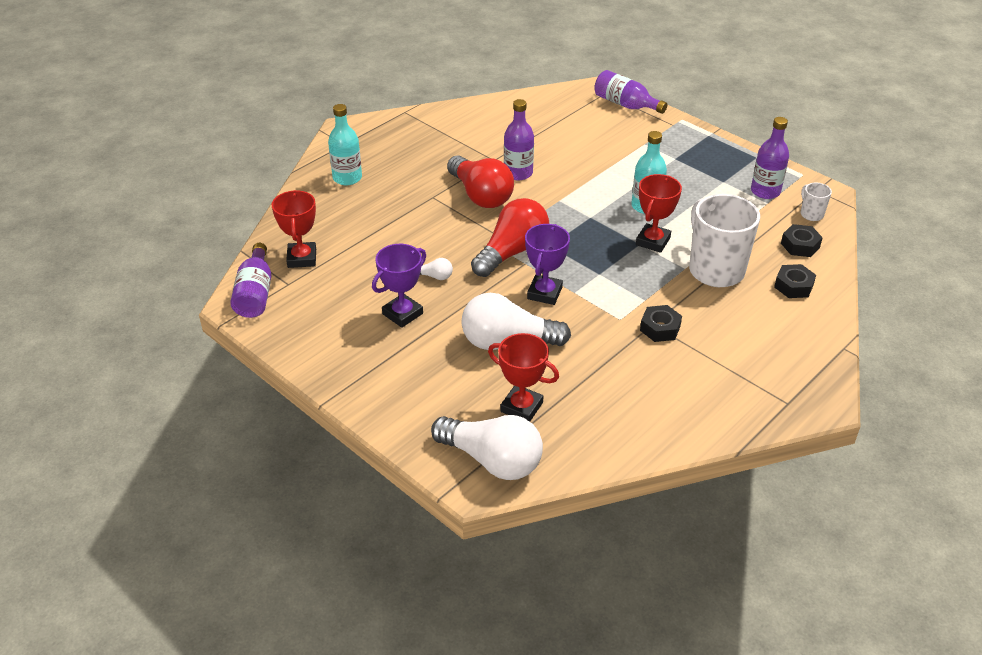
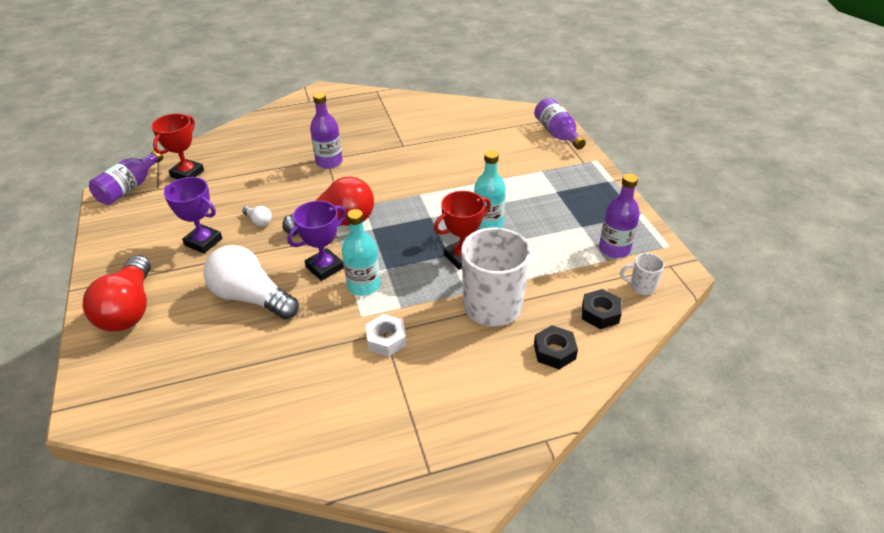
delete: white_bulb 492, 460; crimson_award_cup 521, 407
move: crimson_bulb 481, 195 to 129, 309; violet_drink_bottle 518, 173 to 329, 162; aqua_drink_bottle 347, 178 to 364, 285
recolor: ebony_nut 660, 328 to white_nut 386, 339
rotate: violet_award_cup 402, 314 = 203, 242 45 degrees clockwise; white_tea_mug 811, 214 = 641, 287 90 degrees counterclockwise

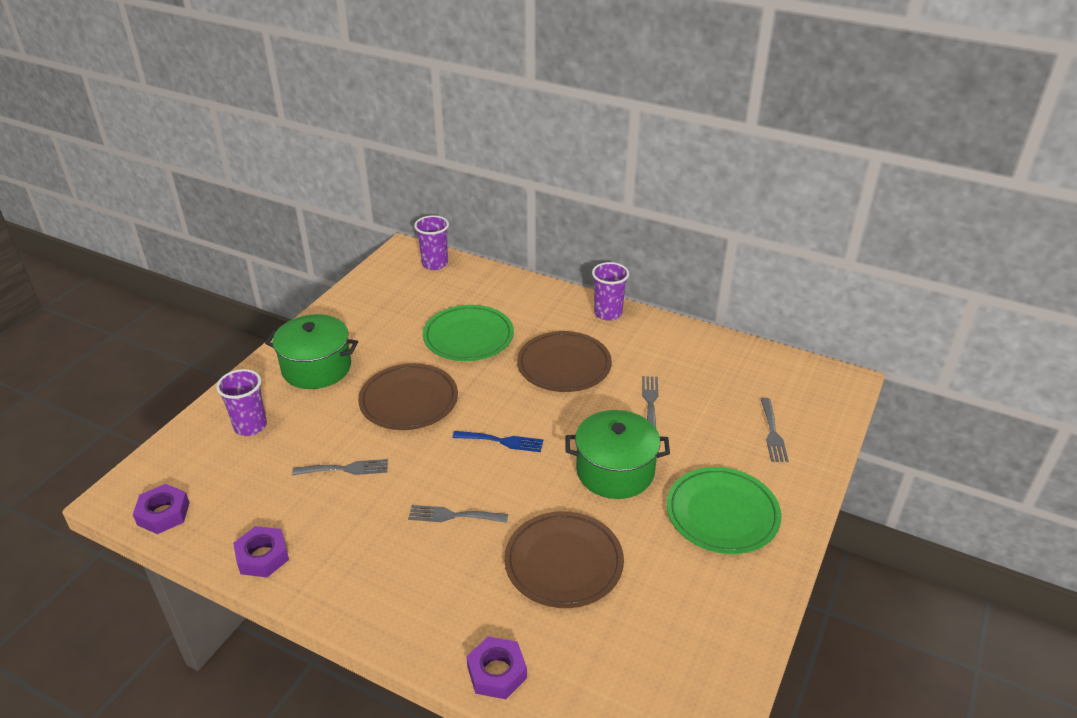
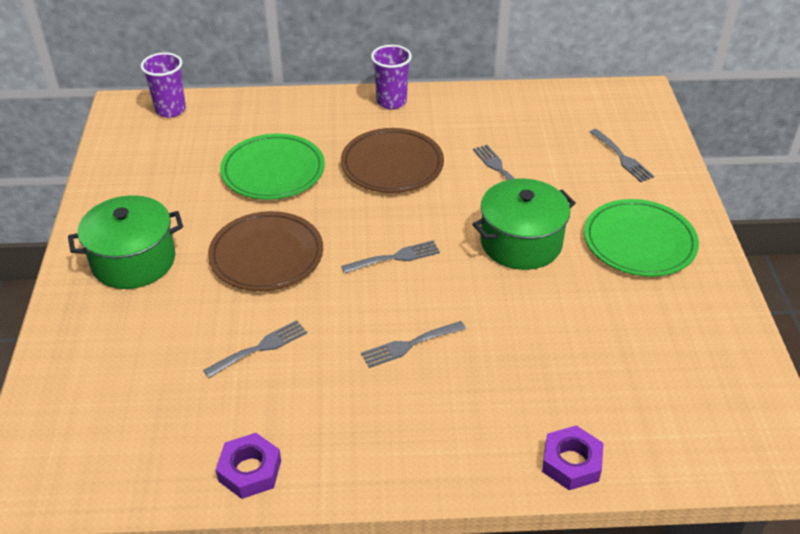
delete: violet_nut 163, 513; violet_beaker 250, 426; brown_flat_dish 563, 563
recolor: cobalt_table_fork 502, 441 to gray_table_fork 395, 257

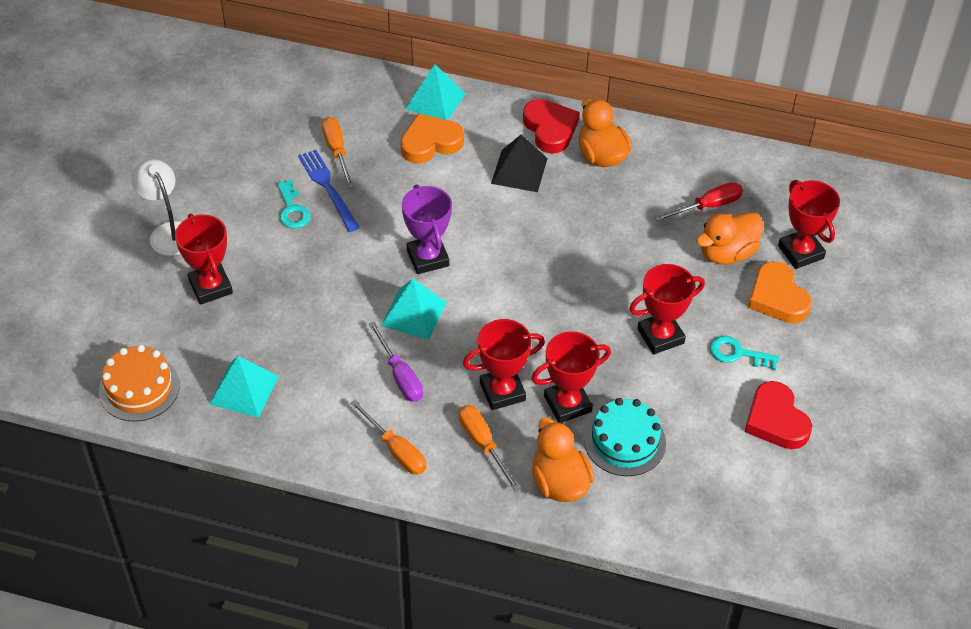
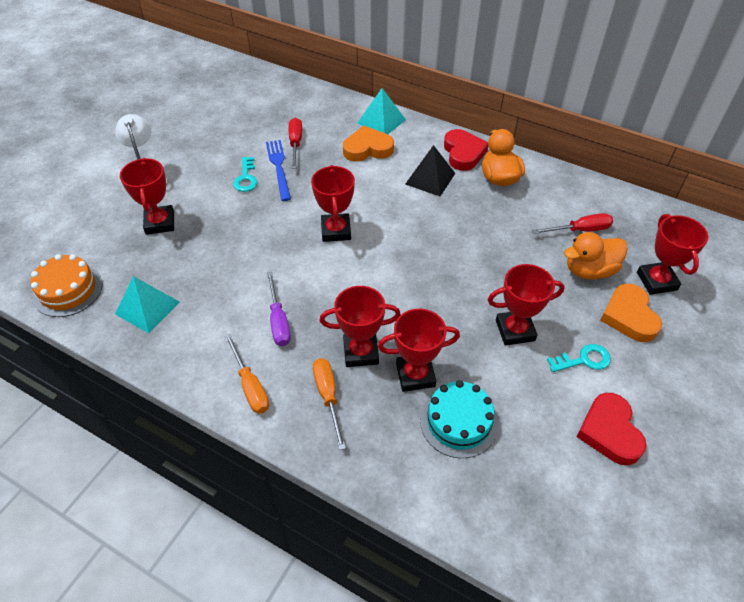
delete: aqua_solid_pyramid 414, 314; orange-coloured_rubber_duck 559, 482
recolor: orange-coloured_hand_screwdriver 337, 151 to crimson_hand_screwdriver 295, 143; violet_award_cup 428, 258 to crimson_award_cup 336, 231
rotate: aqua_key 738, 353 = 583, 360 135 degrees clockwise

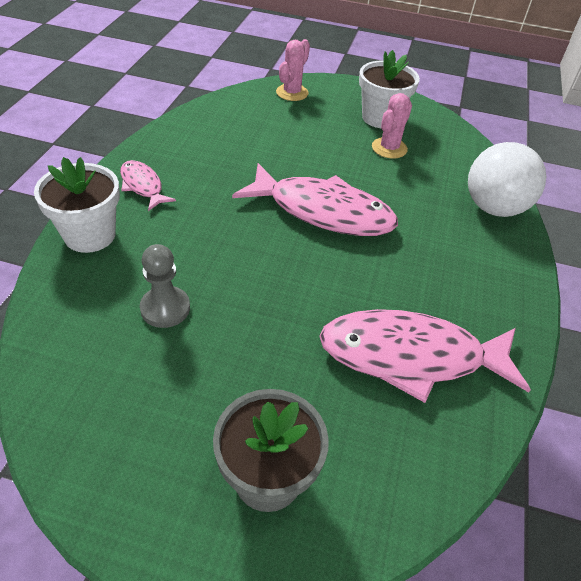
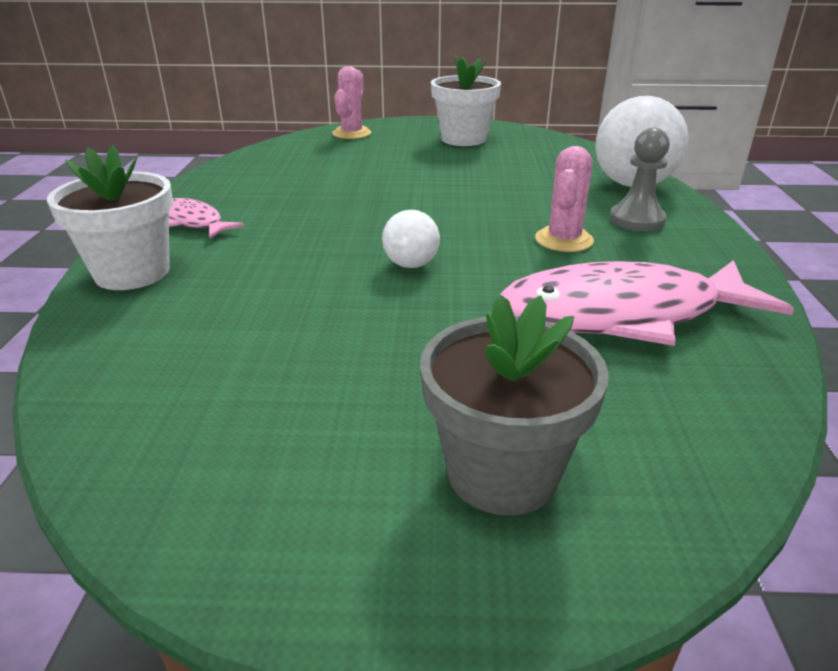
delete: rosy_fish_figure 323, 211
insert: white_ball 411, 264
move: rosy_cactus 389, 148 to 564, 240; gray_pawn 165, 308 to 637, 220

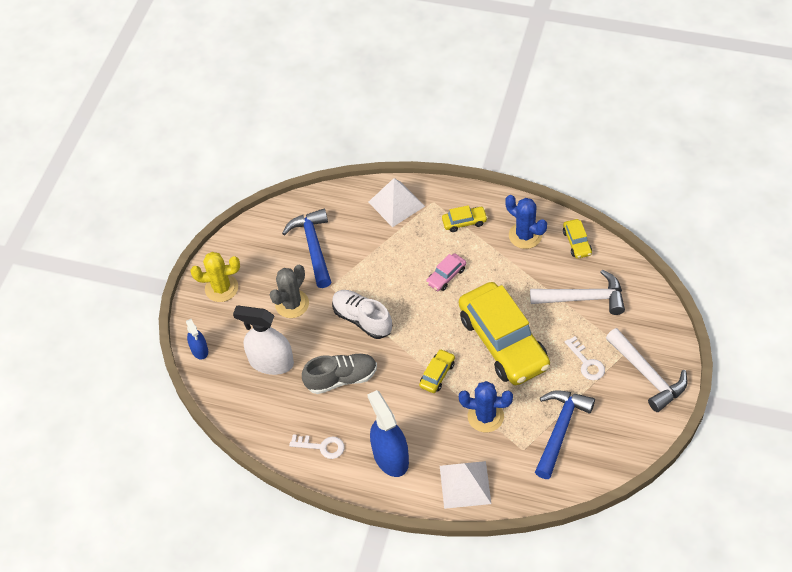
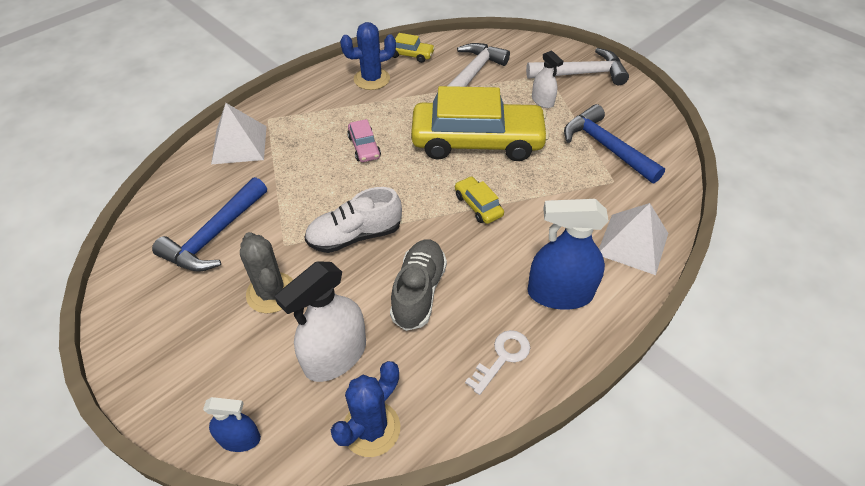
delete: yellow_cactus 221, 288; yellow_car 464, 222
move: cobalt_cactus 485, 416 to 371, 429
replace: white_key 586, 362 to white_spray_bottle 542, 101
rotate: cobalt_carpenter's_hammer 313, 247 = 215, 235 75 degrees counterclockwise

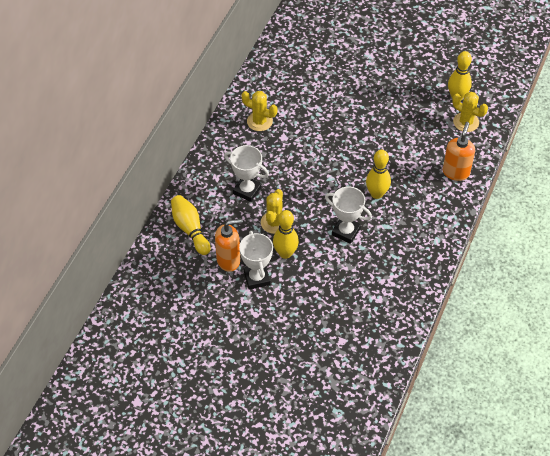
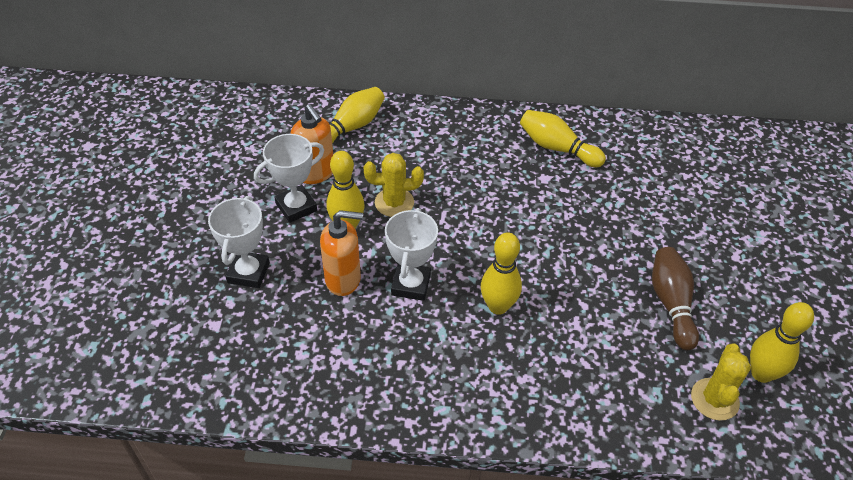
insert: brown_tenpin 671, 304
move: white_award_cup 247, 190 to 248, 273; orange-coloured_soap_dispenser 456, 172 to 343, 279
replace: yellow_cactus 259, 121 to yellow_tenpin 557, 148

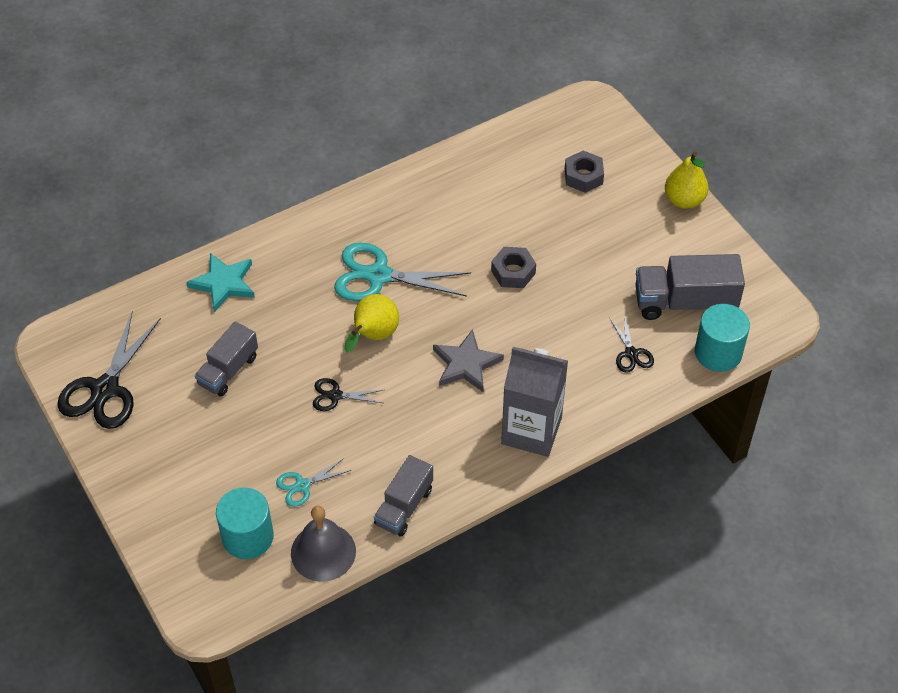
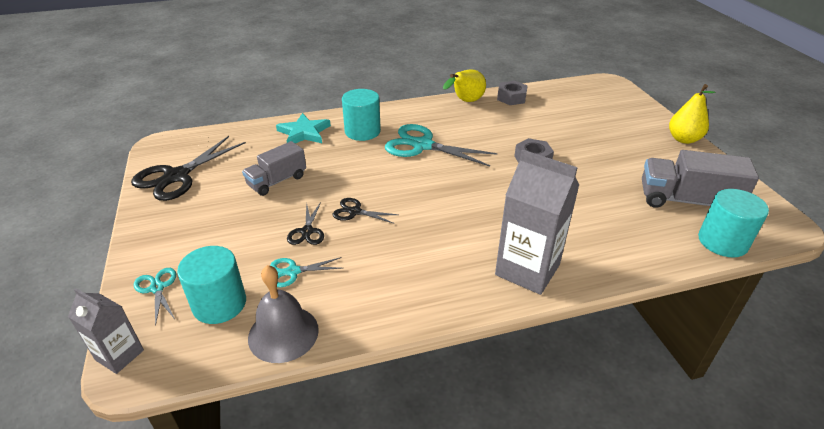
delete: gray_lorry 404, 506; gray_star_shape 466, 364
insert: gray_milk_carton 119, 355; aqua_scissors 157, 288; aqua_cylinder_shape 362, 131
move: ebony_scissors 631, 353 to 307, 231; yellow_pear 373, 336 to 465, 102; gray_nut 583, 176 to 511, 98

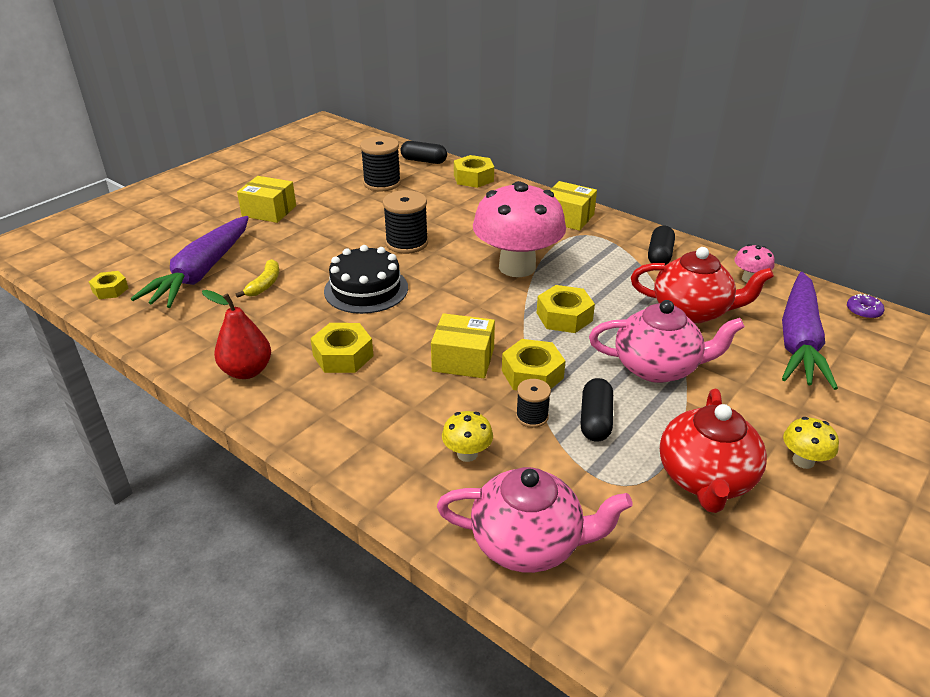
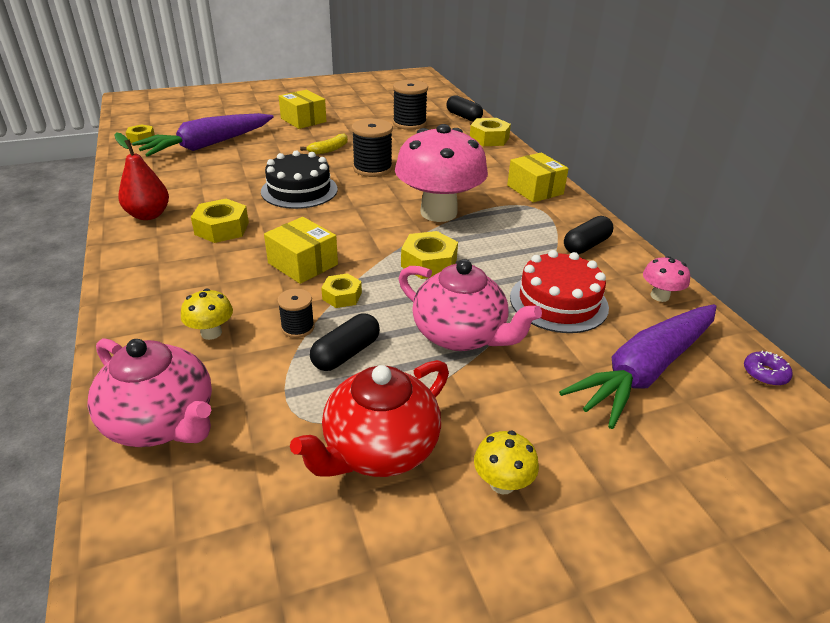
move: yellow_banana 264, 284 to 329, 150
replace: crimson_china_teapot 692, 311 to crimson_cake 558, 302
resize: yellow_nut 532, 374 = 342, 296 x0.64

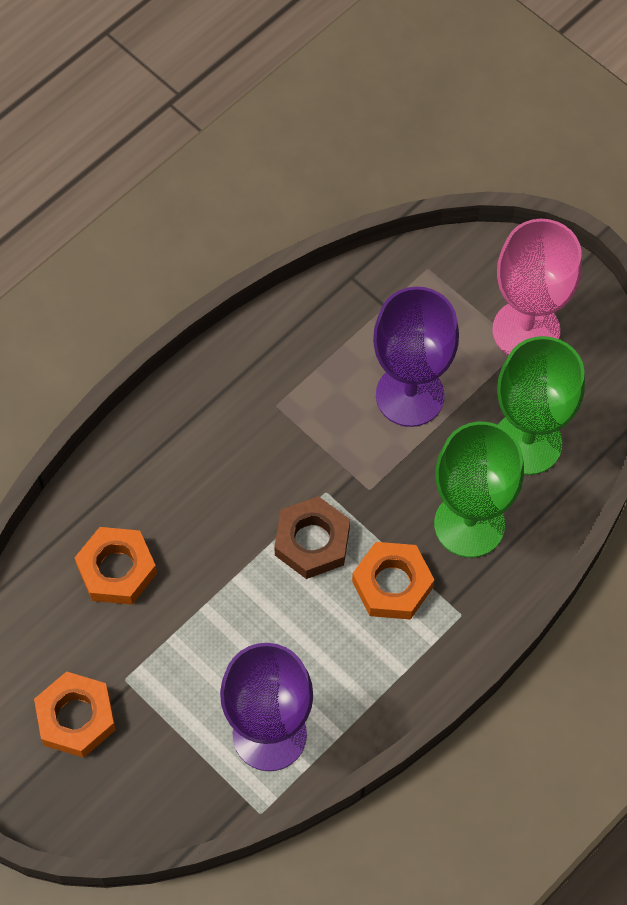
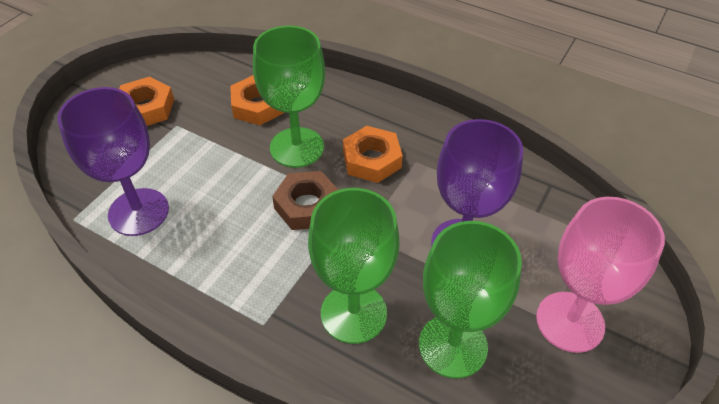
insert: leaf-green_chalice 297, 147
move: orange-coloured_nut 392, 584 to 372, 160

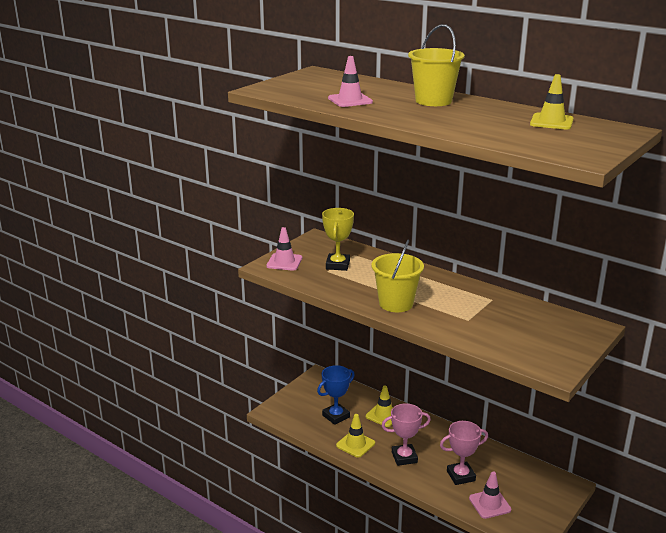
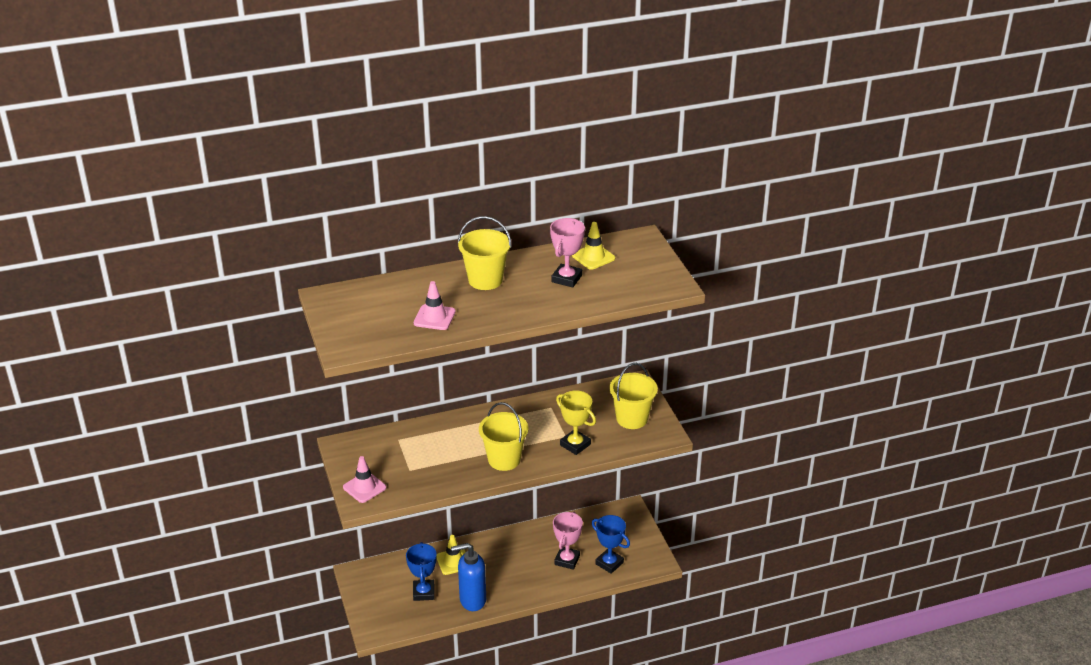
insert: yellow_sand_bucket 632, 419
move: rosy_award_cup 404, 457 to 566, 278; yellow_award_cup 337, 265 to 575, 445
replace: yellow_traffic_cone 355, 444 to cobalt_soap_dispenser 472, 600; rosy_traffic_cone 490, 504 to cobalt_award_cup 609, 563

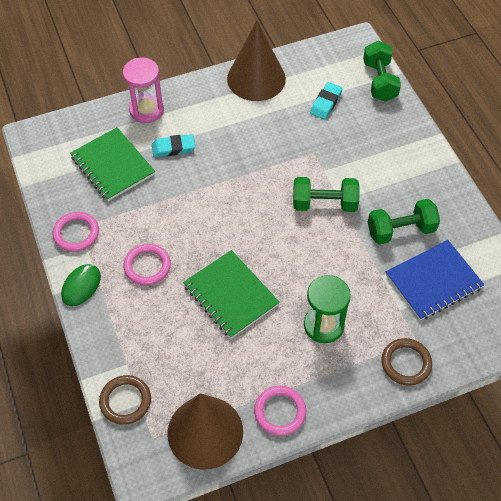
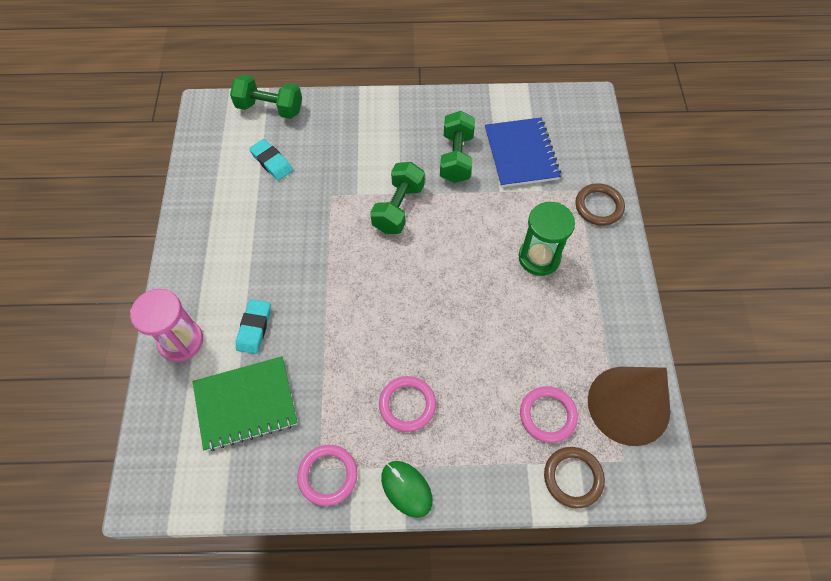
delete: leaf-green_exercise_book 231, 295; brown_solid_cone 256, 78
move: rosy_hoop 280, 412 to 547, 415

